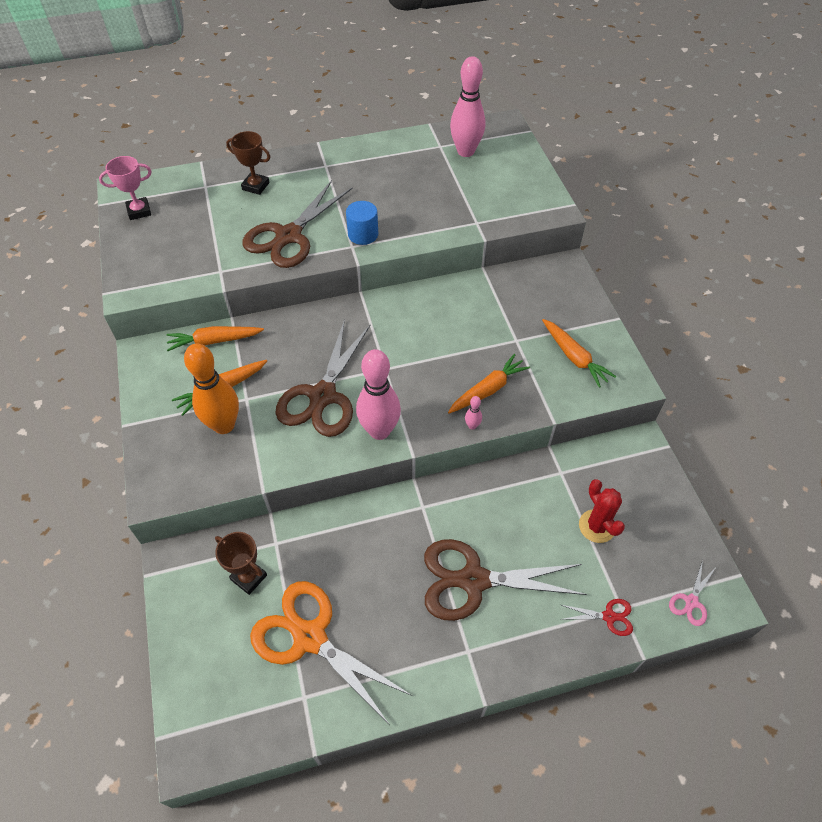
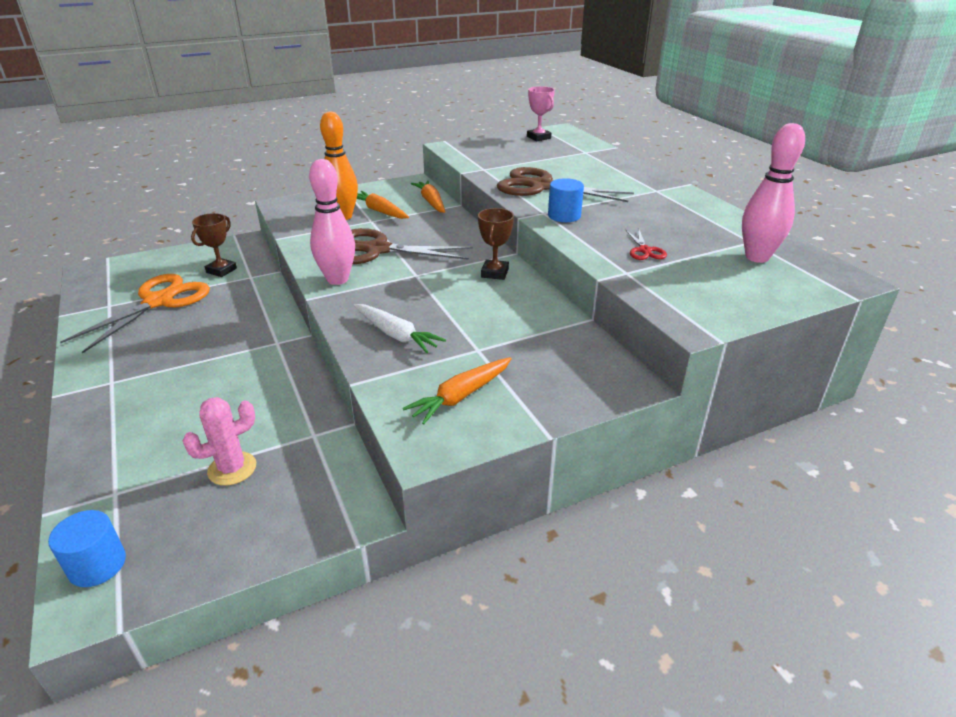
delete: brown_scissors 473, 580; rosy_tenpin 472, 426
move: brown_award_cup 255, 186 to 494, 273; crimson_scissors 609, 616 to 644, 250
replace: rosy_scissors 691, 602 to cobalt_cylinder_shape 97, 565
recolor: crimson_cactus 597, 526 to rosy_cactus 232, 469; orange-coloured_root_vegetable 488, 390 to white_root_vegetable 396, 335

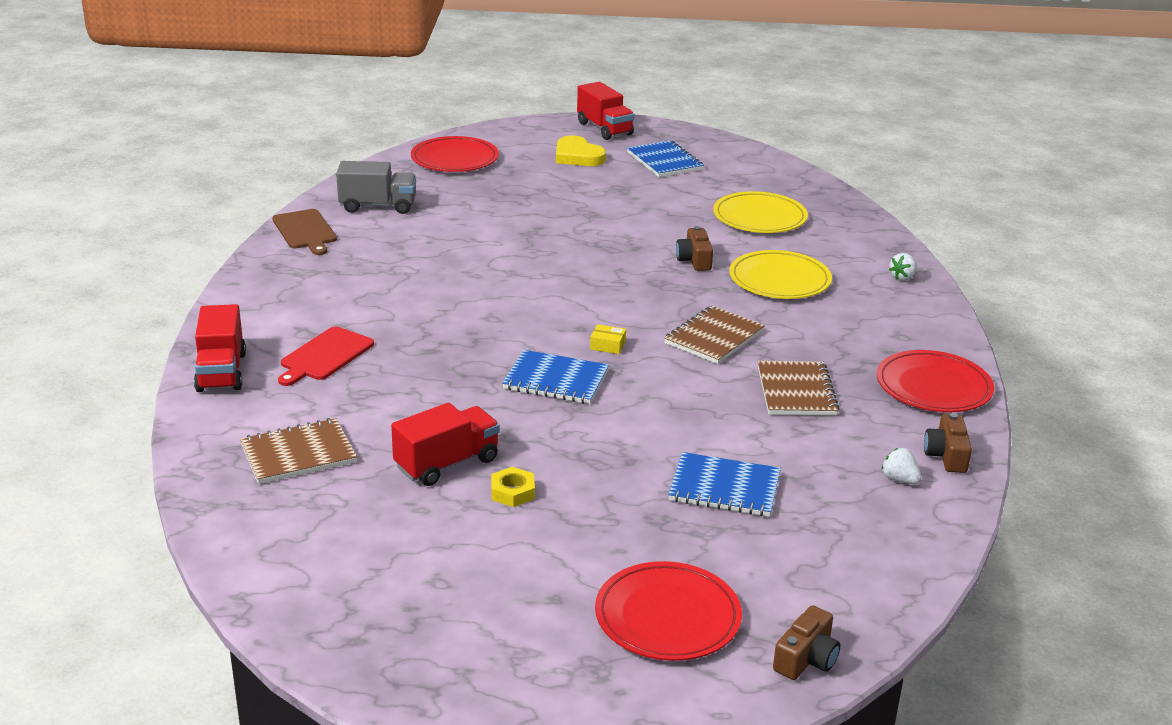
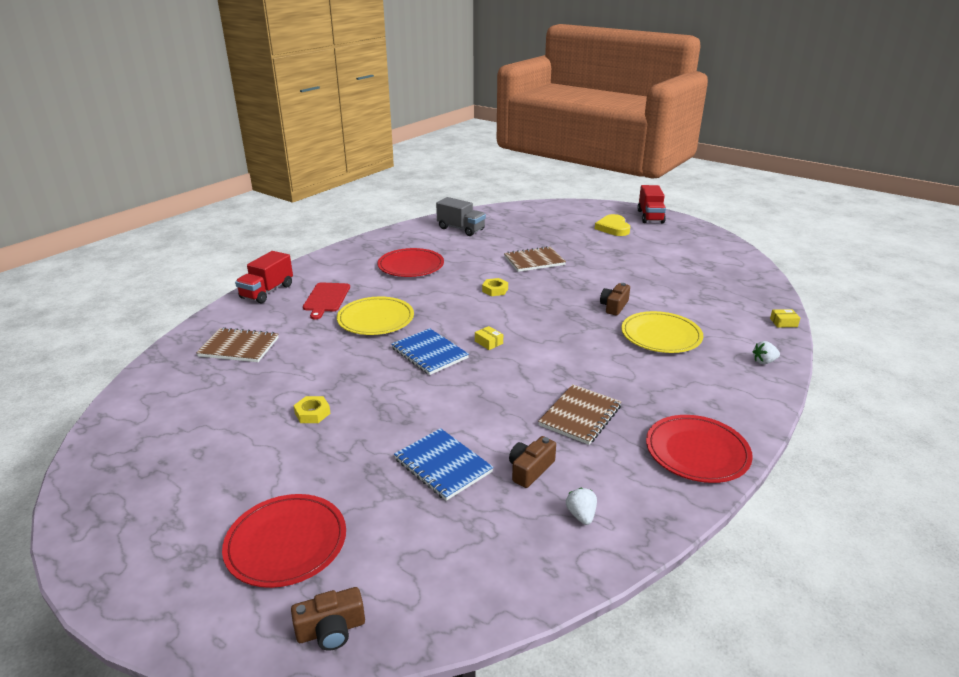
delete: brown_cutting_board 305, 231; crimson_lorry 447, 464; cobalt_exercise_book 664, 161
insert: yellow_nut 495, 290; yellow_box 783, 322
move: yellow_flat_dish 759, 217 to 376, 319; crimson_flat_dish 454, 159 to 411, 266; brown_exercise_book 714, 337 to 534, 261; brown_photo_camera 946, 455 to 530, 469
rotate: crimson_cutting_board 325, 356 = 326, 299 60 degrees counterclockwise

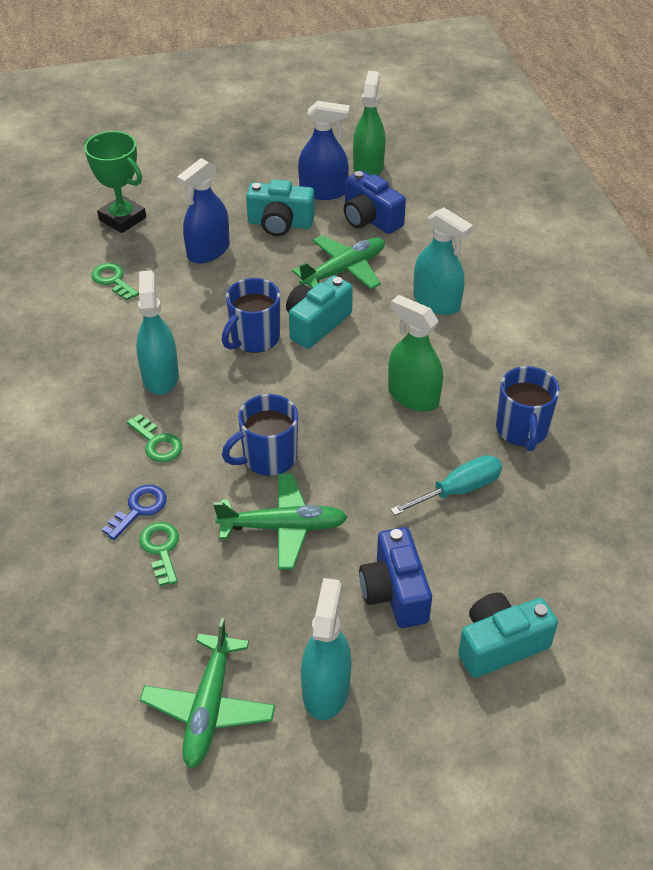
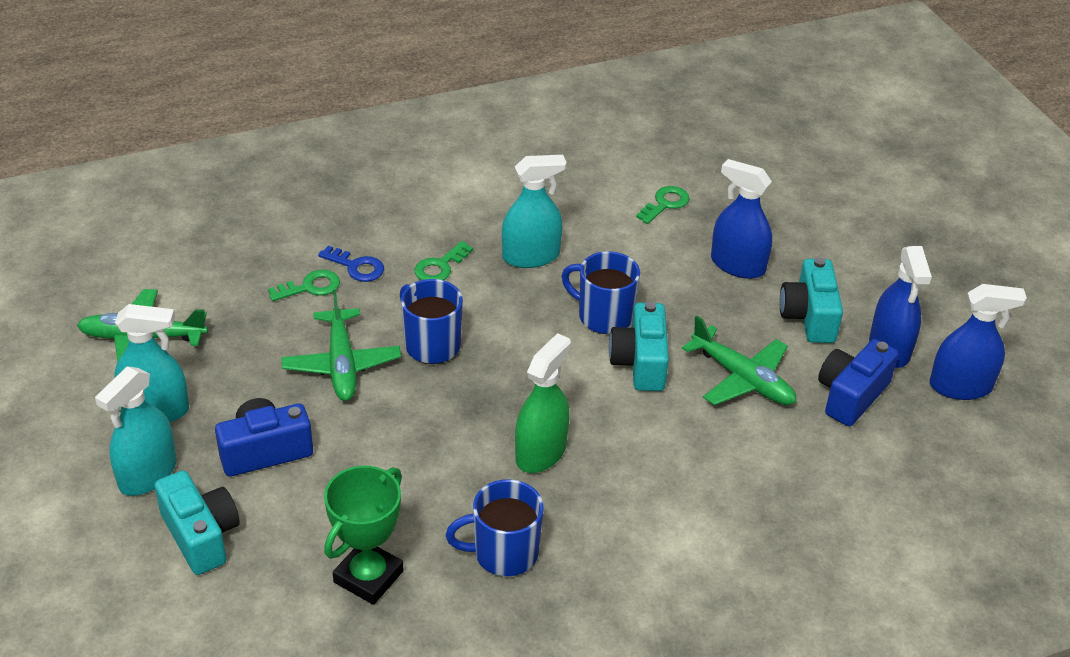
delete: aqua_hand_screwdriver 458, 490
move: aqua_spray_bottle 436, 302 to 148, 474; leaf-green_award_cup 122, 219 to 368, 577
recolor: leaf-green_spray_bottle 368, 167 to cobalt_spray_bottle 960, 386
rotate: aqua_photo_camera 316, 324 = 640, 363 120 degrees counterclockwise

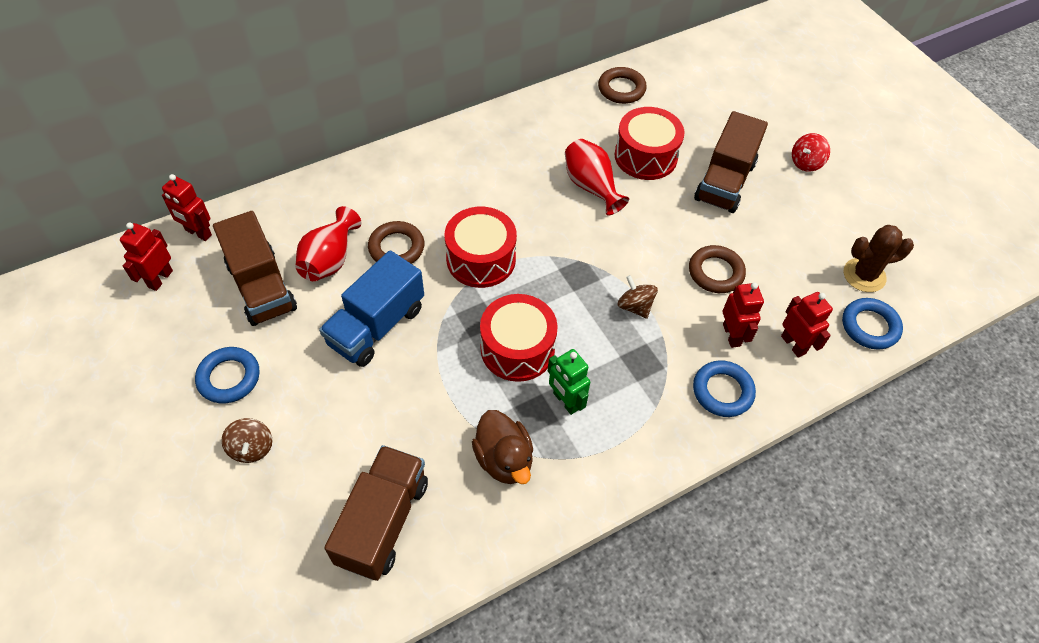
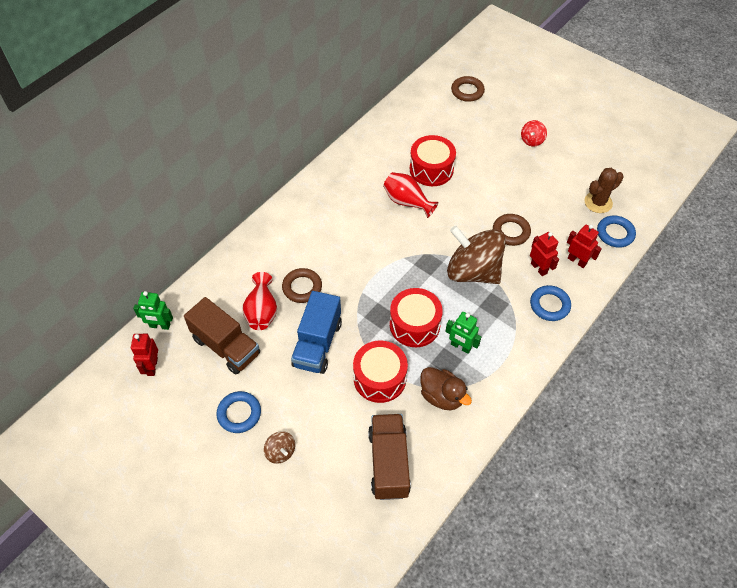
delete: brown_lorry 724, 181
move: crimson_toy_drum 481, 259 to 379, 378; brown_hoop 621, 89 to 467, 91
recolor: crimson_robot 198, 233 to leaf-green_robot 160, 326
resize: brown_whirligig 635, 306 = 473, 271 x2.38

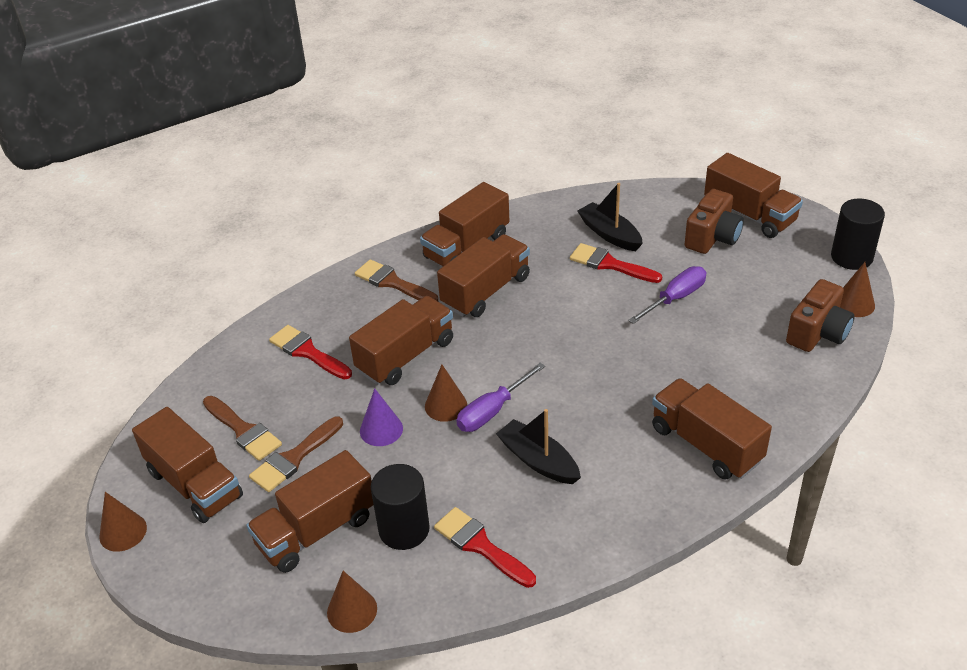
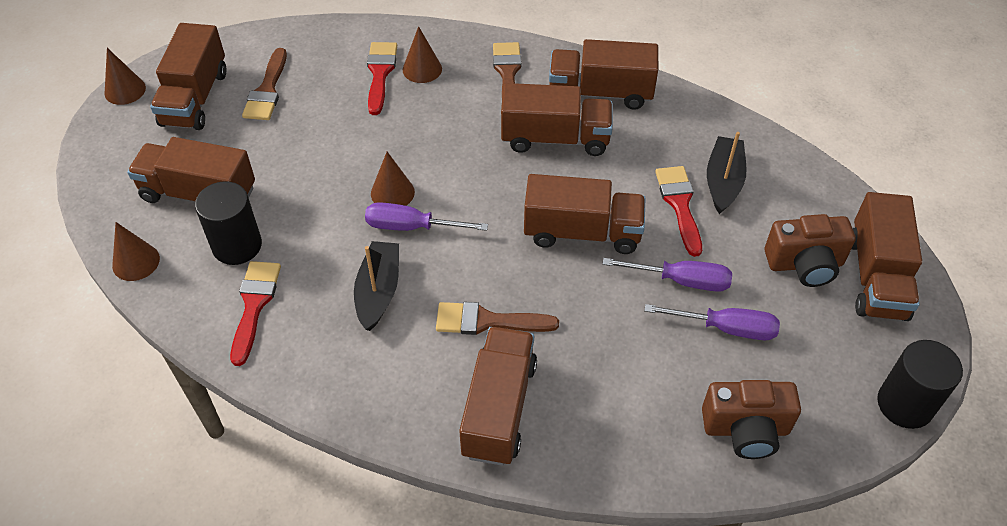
delete: violet_solid_cone 381, 429
insert: violet_hand_screwdriver 726, 328
move: brown_solid_cone 854, 303 to 422, 69; brown_brush 294, 458 to 488, 321; brown_lorry 405, 356 to 582, 232

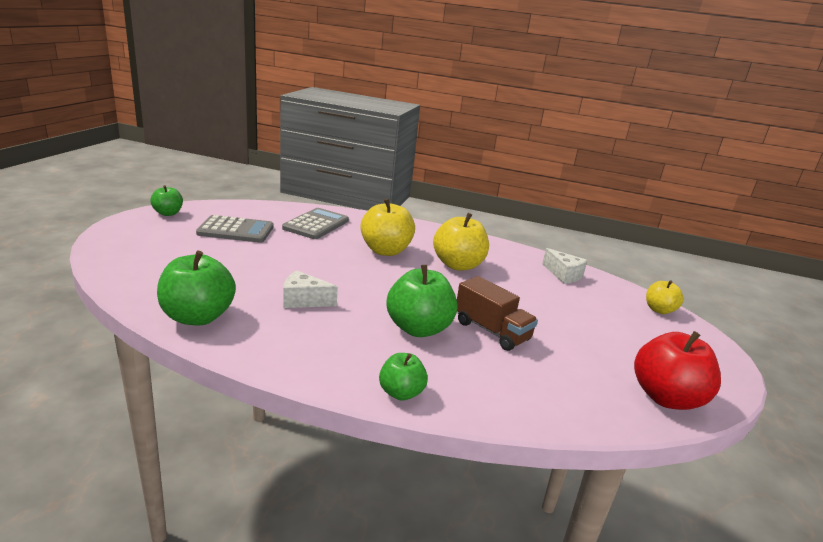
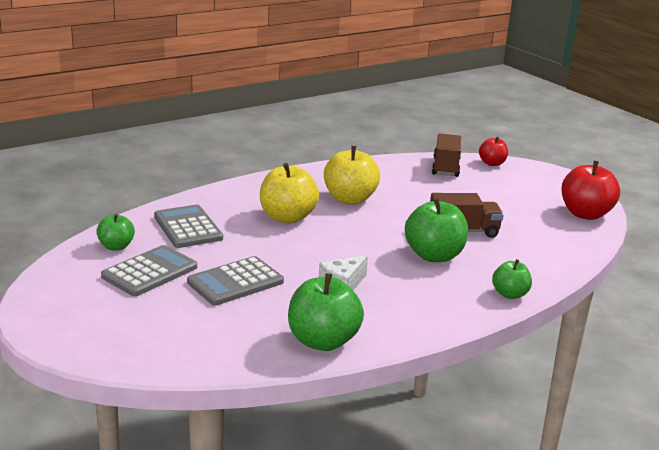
delete: white_cheese 563, 275
insert: gray_calculator 235, 282; brown_lorry 445, 167
move: leaf-green_toy_apple 168, 213 to 116, 247
recolor: yellow_toy_apple 659, 310 to crimson_toy_apple 492, 163

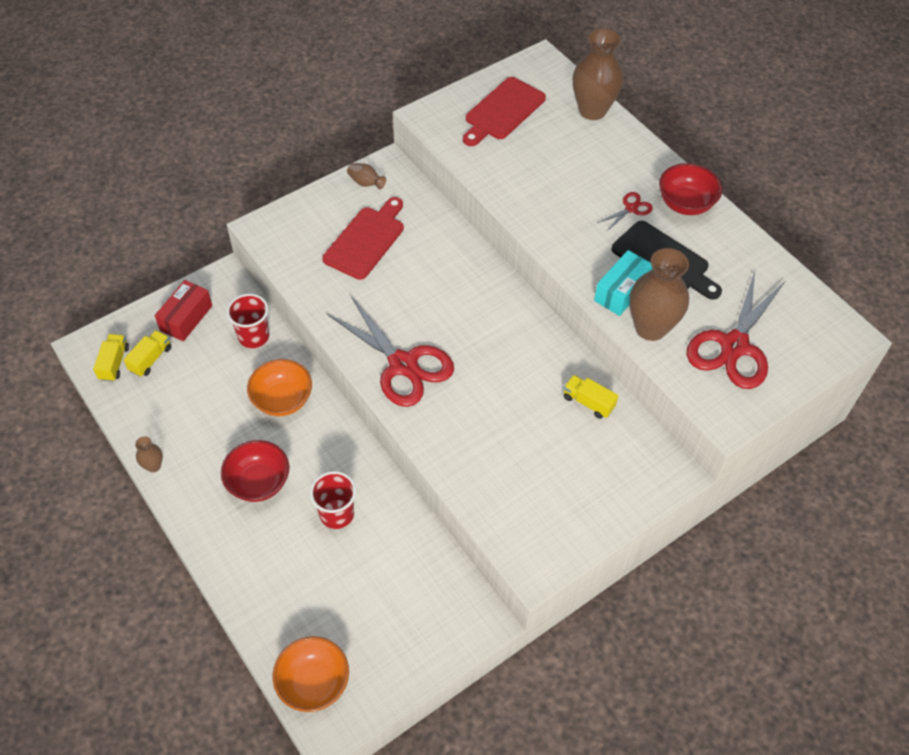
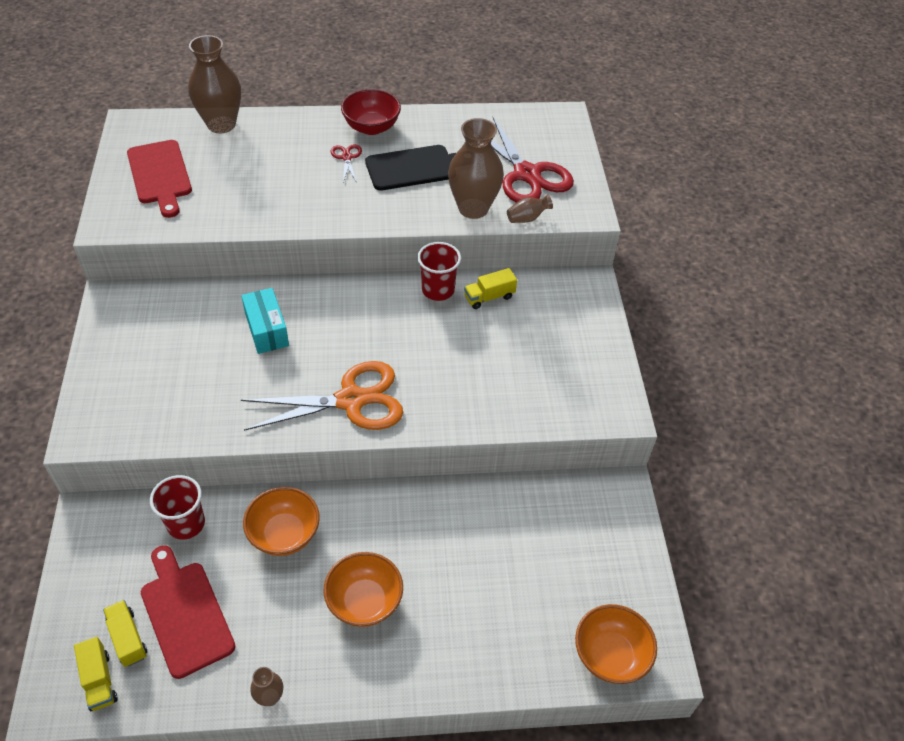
delete: crimson_box 186, 318
move: crimson_cutting_board 366, 240 to 185, 613; aqua_box 621, 291 to 267, 330; crimson_beaker 337, 514 to 438, 290; brown_vase 366, 183 to 527, 218
recolor: crimson_scissors 403, 364 to orange-coloured_scissors 351, 400; crimson_bowl 259, 482 to orange-coloured_bowl 364, 601
rotate: yellow_lorry 114, 363 = 99, 680 150 degrees counterclockwise

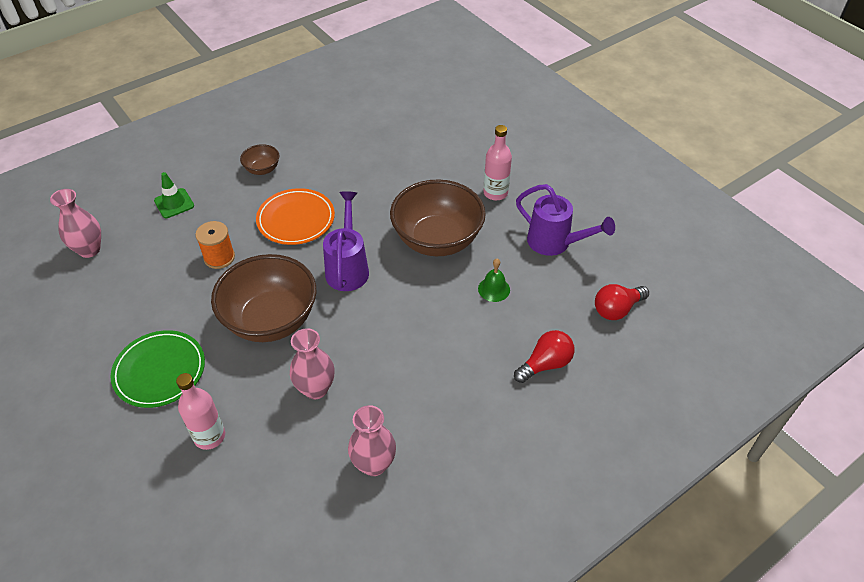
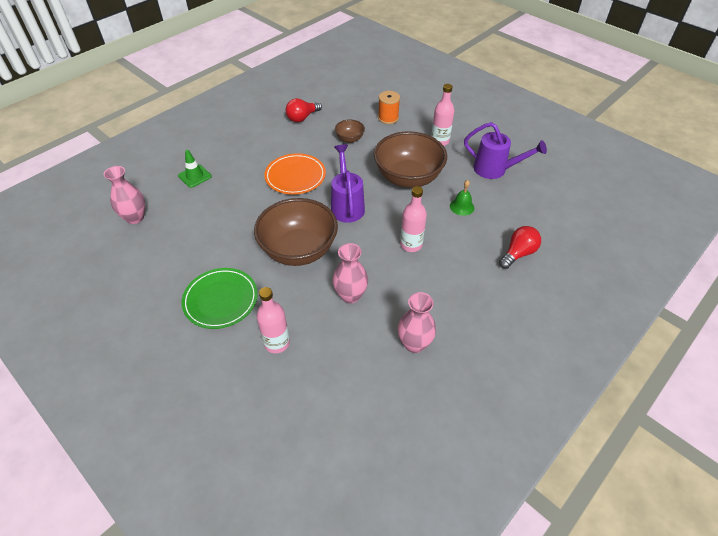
insert: rosy_drink_bottle 411, 244
move: crimson_bulb 617, 309 to 302, 118; brown_bowl 262, 169 to 349, 139; orange-coloured_bobbin 219, 257 to 388, 118

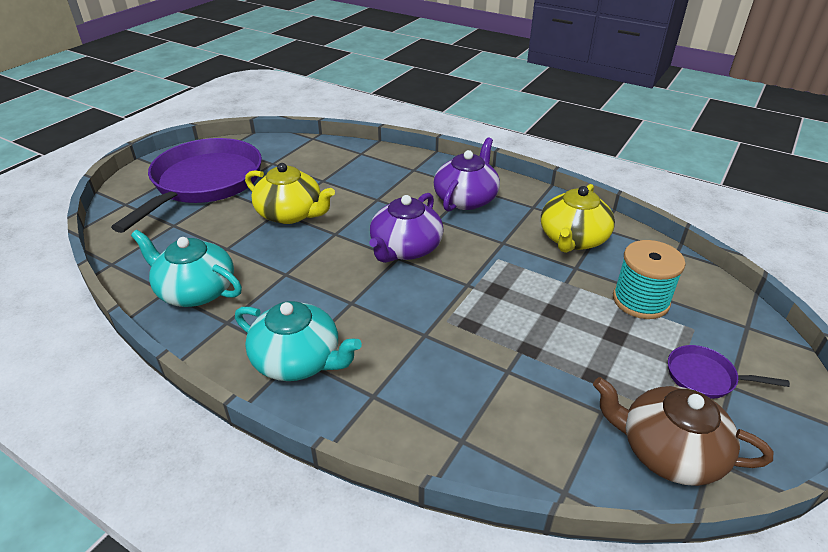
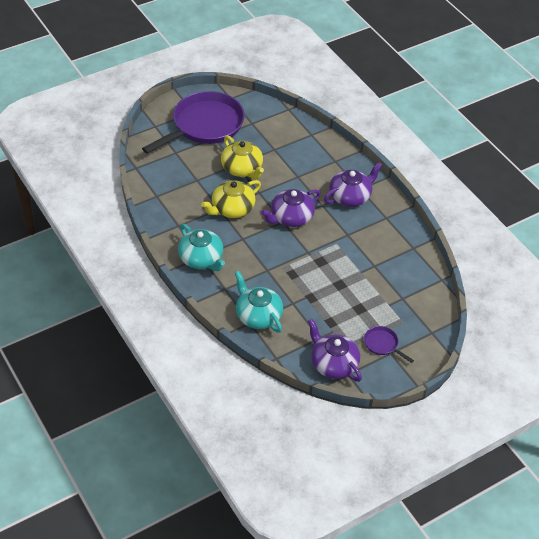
delete: aqua_bobbin 640, 300
move: yellow_china_teapot 573, 239 to 232, 208; aqua_china_teapot 196, 291 to 258, 315
recolor: brown_china_teapot 668, 451 to violet_china_teapot 333, 364

